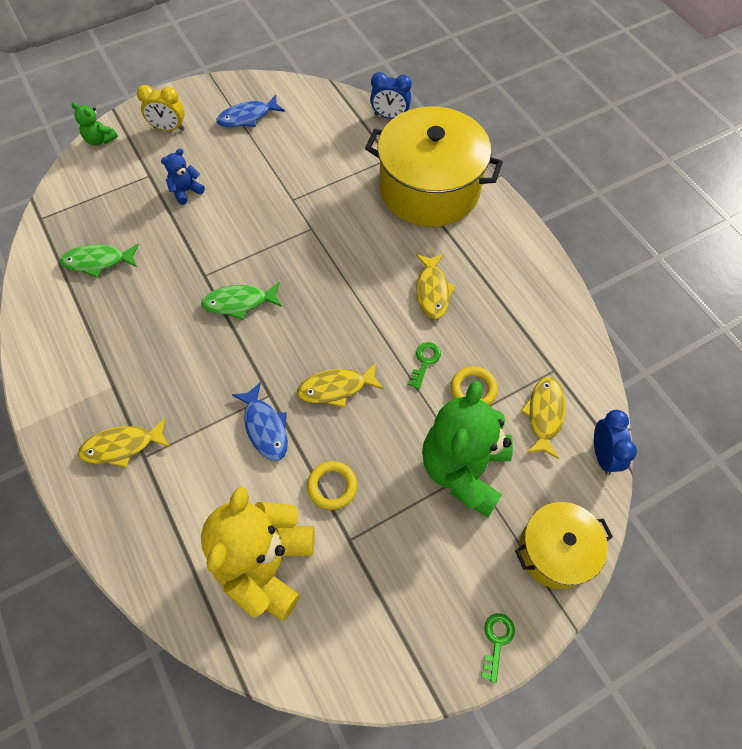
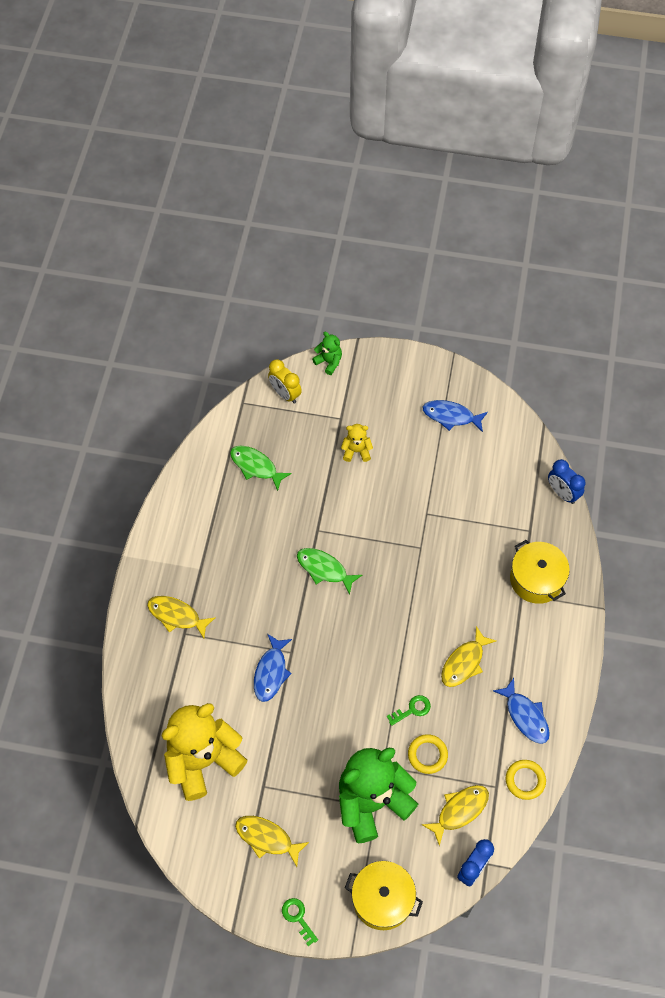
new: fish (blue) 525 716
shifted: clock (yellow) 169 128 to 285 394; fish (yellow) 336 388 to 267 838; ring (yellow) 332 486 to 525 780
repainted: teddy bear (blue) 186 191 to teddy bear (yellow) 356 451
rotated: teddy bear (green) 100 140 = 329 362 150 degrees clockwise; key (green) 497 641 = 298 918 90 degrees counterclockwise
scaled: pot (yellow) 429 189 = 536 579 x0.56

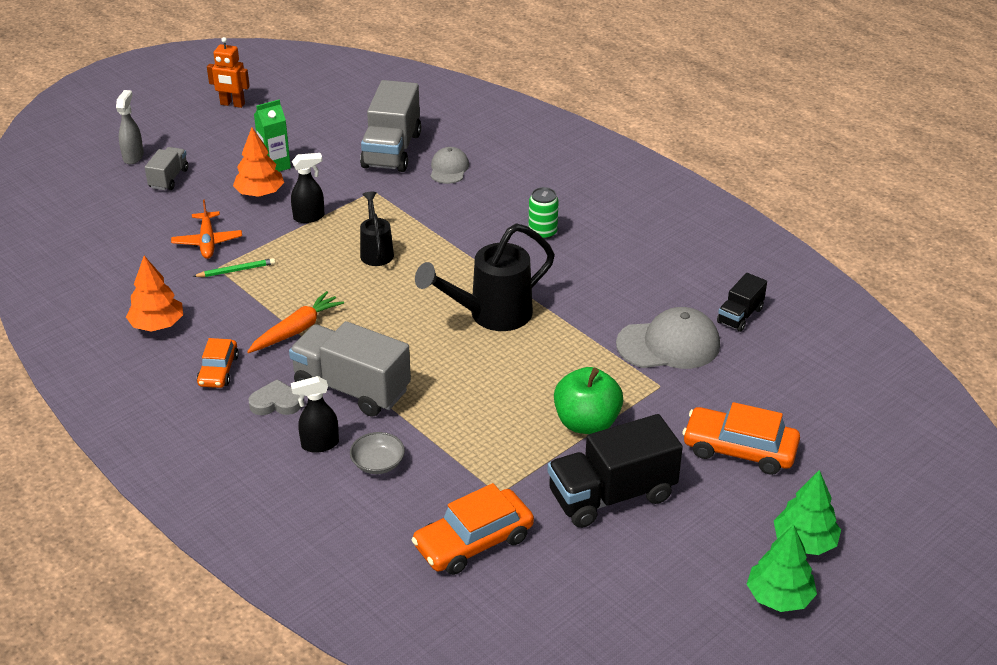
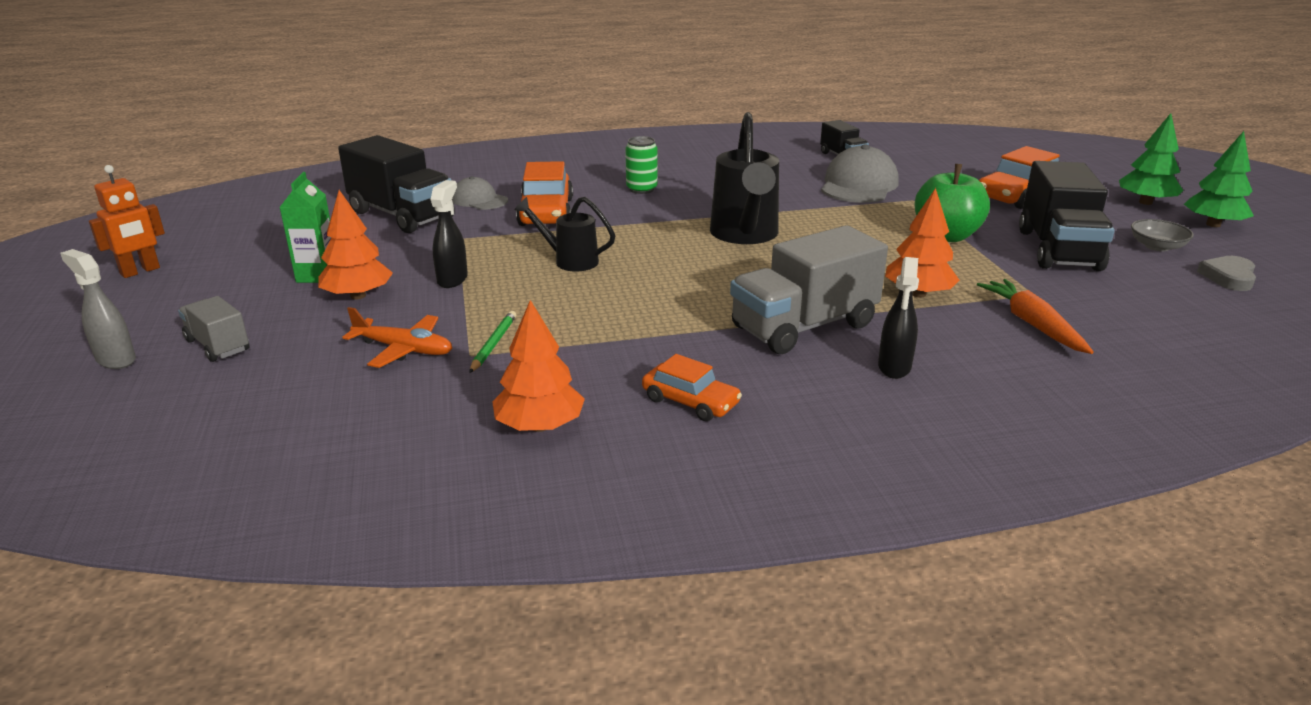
new: tree (orange) 918 294
shifted: carrot (orange) 296 330 to 1032 324; heart (grey) 276 402 to 1228 277; bowl (grey) 378 463 to 1157 246; car (orange) 473 541 to 546 212
repainted: truck (grey) 392 150 to truck (black) 402 215

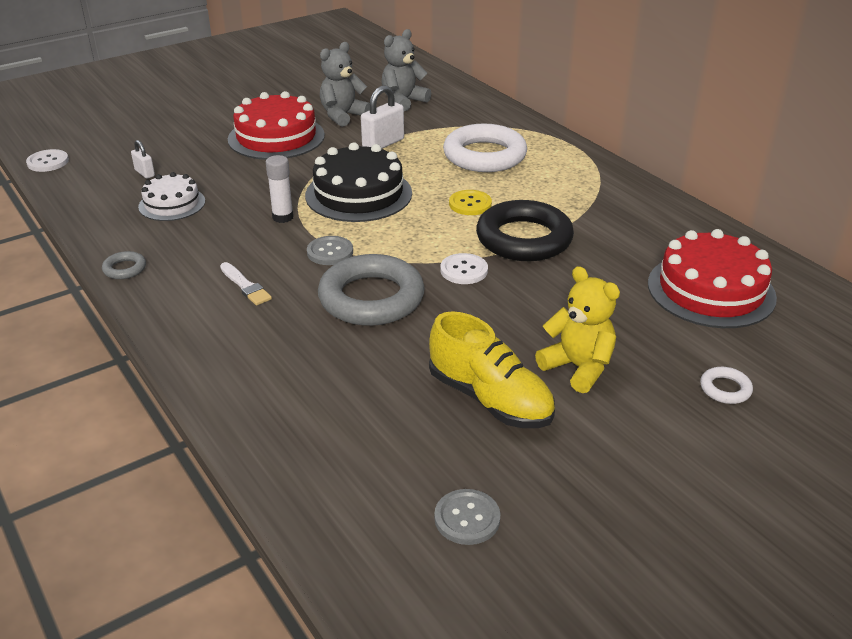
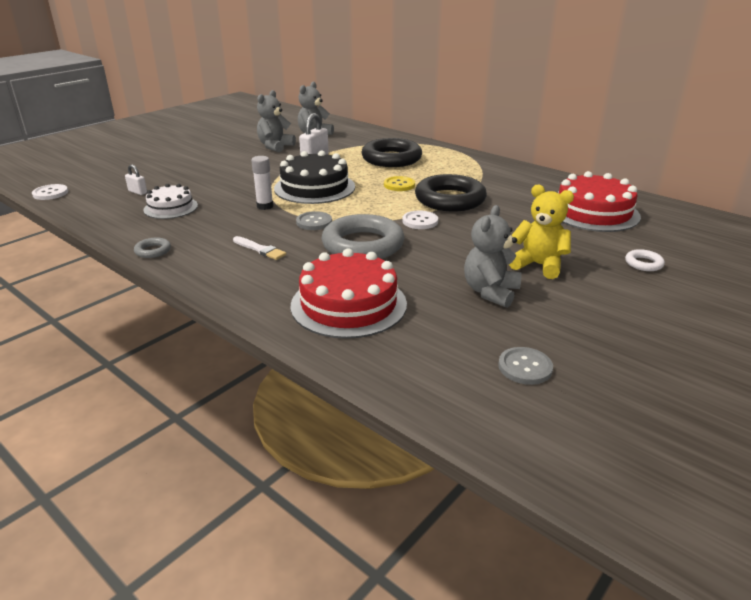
shifted: cake (red) 276 137 to 348 304
swapped: shoe (yellow) 490 399 to teddy bear (grey) 490 292
repainted: ring (white) 484 155 to ring (black) 391 158

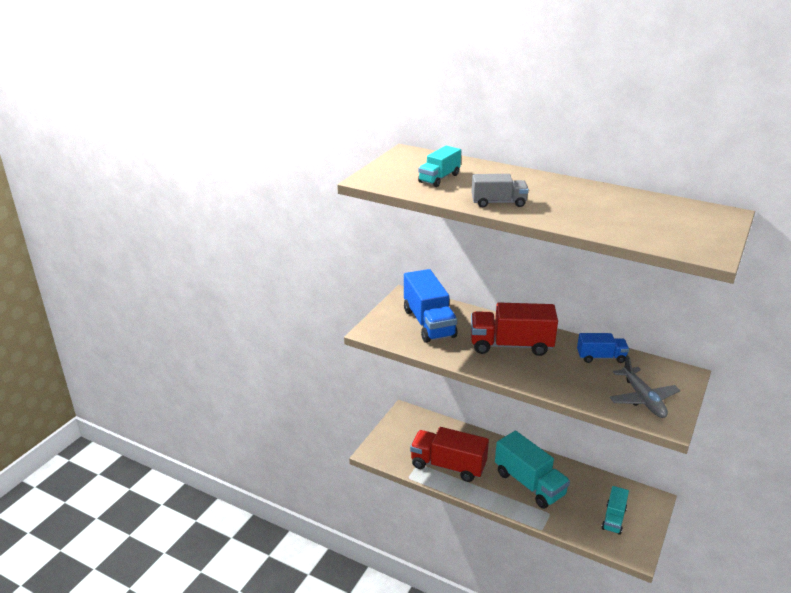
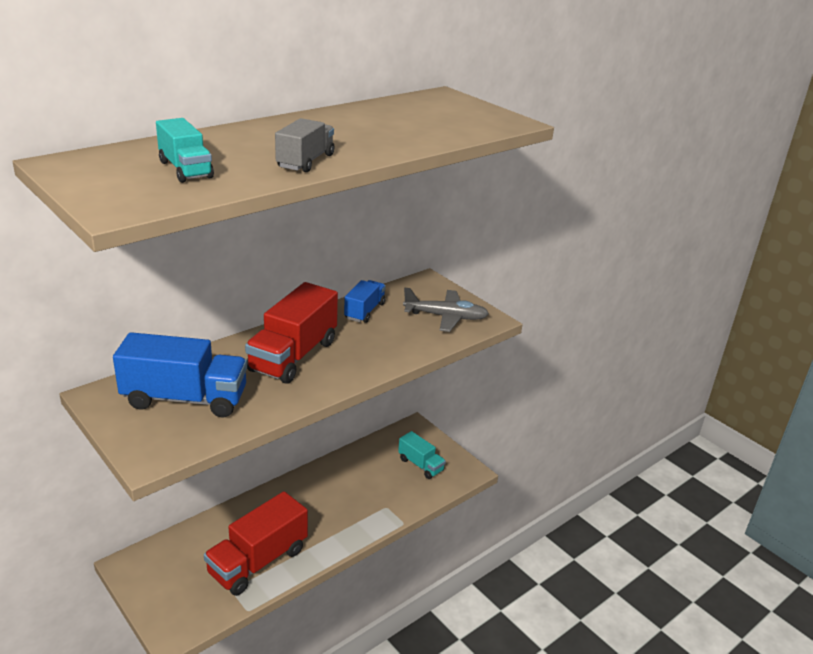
gone: truck (turquoise) 529 483

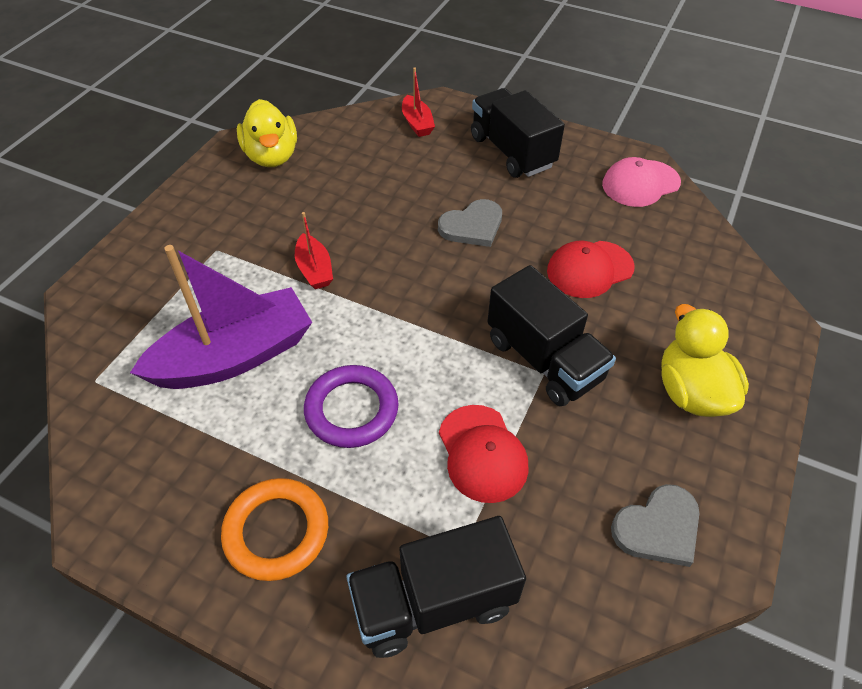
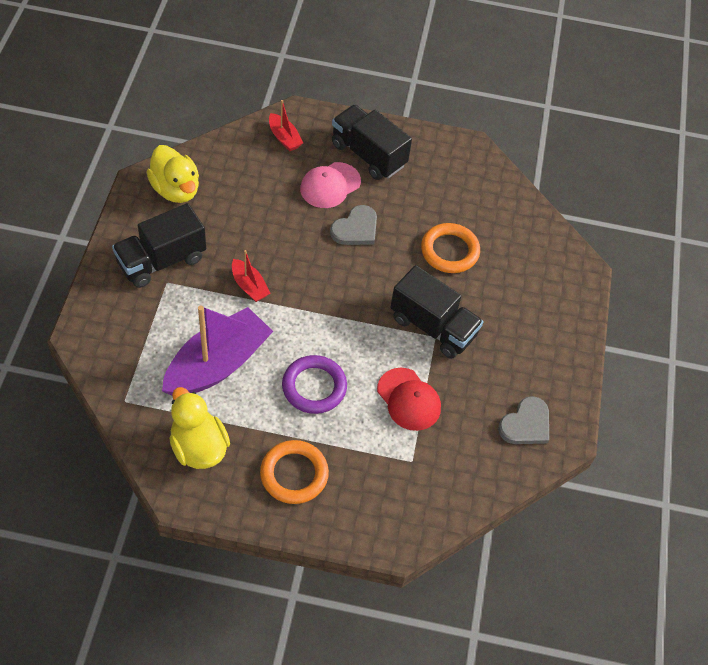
shifted: truck (black) 433 602 to 161 261; cap (pink) 640 183 to 330 185; duck (yellow) 691 392 to 198 447
swapped: cap (red) 589 269 to ring (orange) 449 251

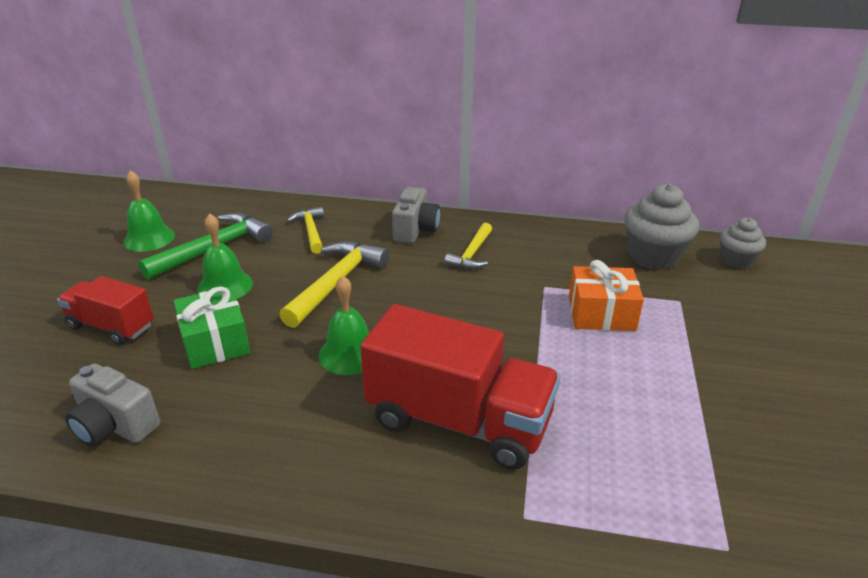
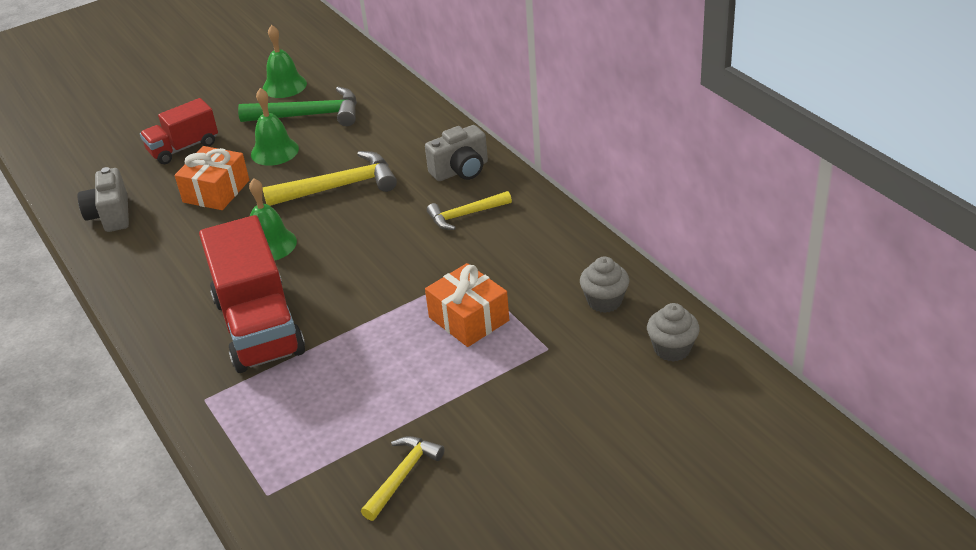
shifted: hammer (yellow) 311 231 to 403 476
repainted: gift (green) 215 342 to gift (orange) 216 191
rotated: truck (red) 112 326 = 183 148 105 degrees counterclockwise
scaled: cupcake (grey) 653 256 = 604 301 x0.60

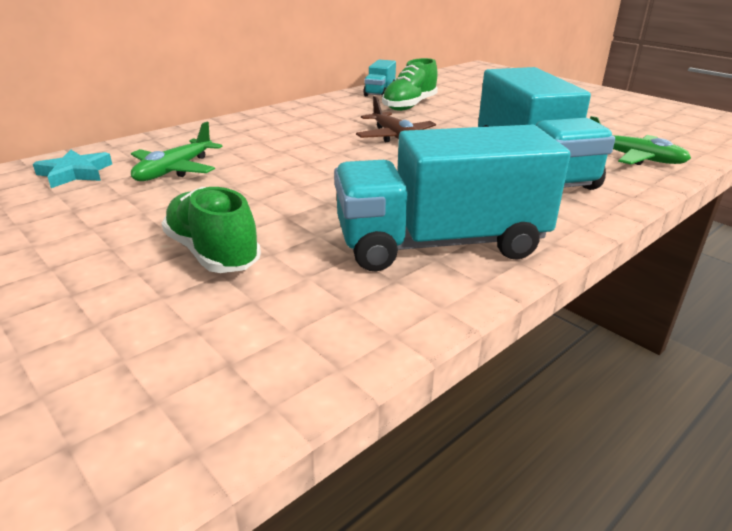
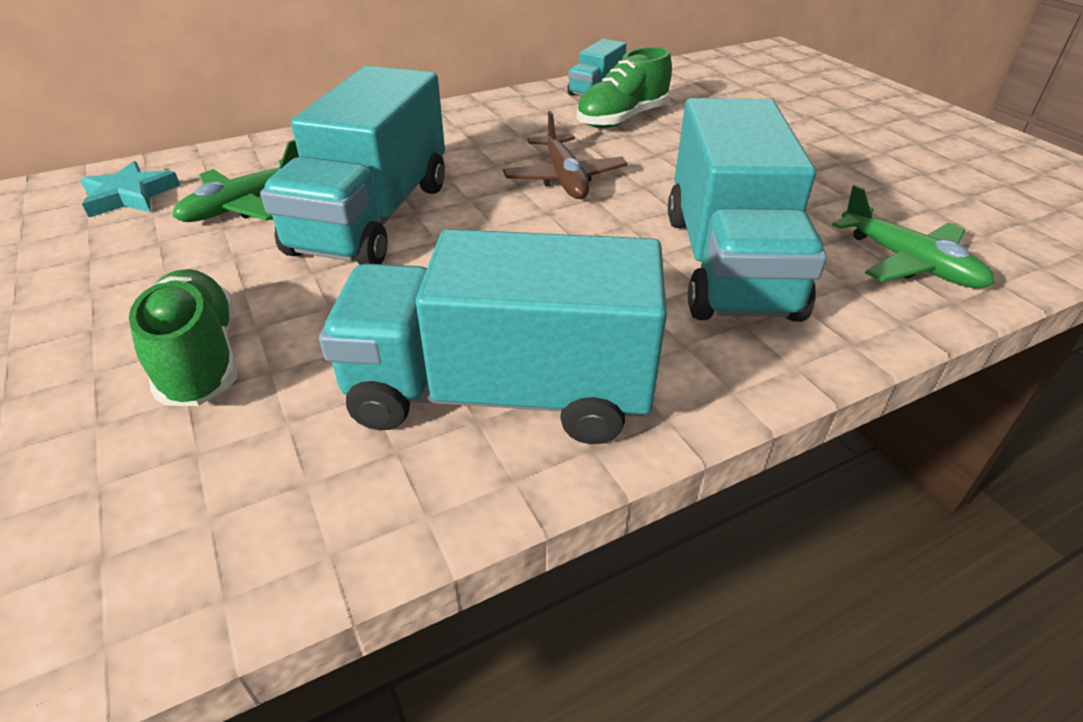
new: truck (turquoise) 372 217

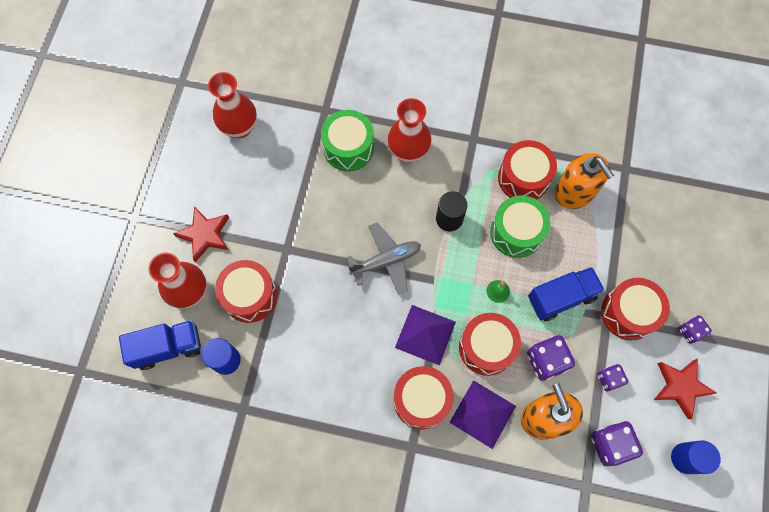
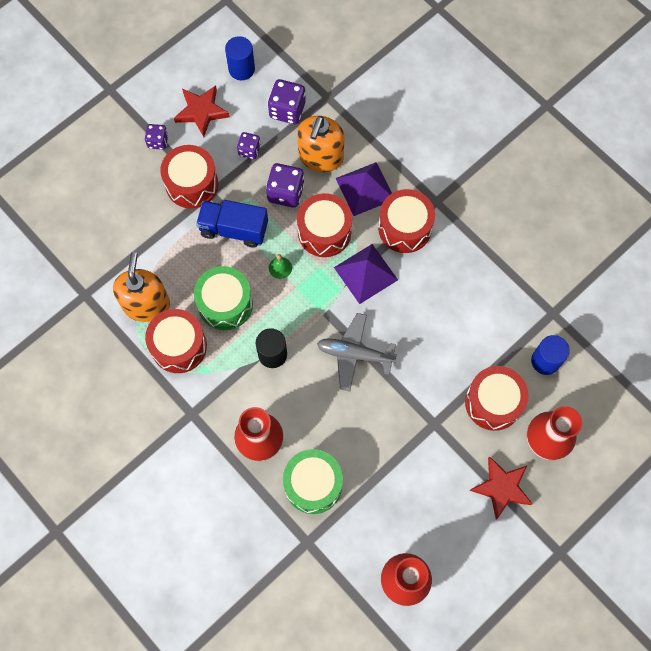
gone: truck (blue) 168 347

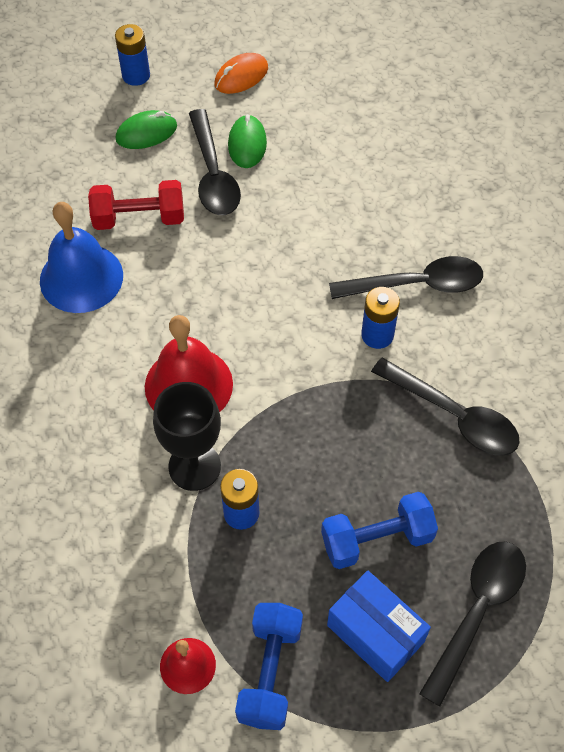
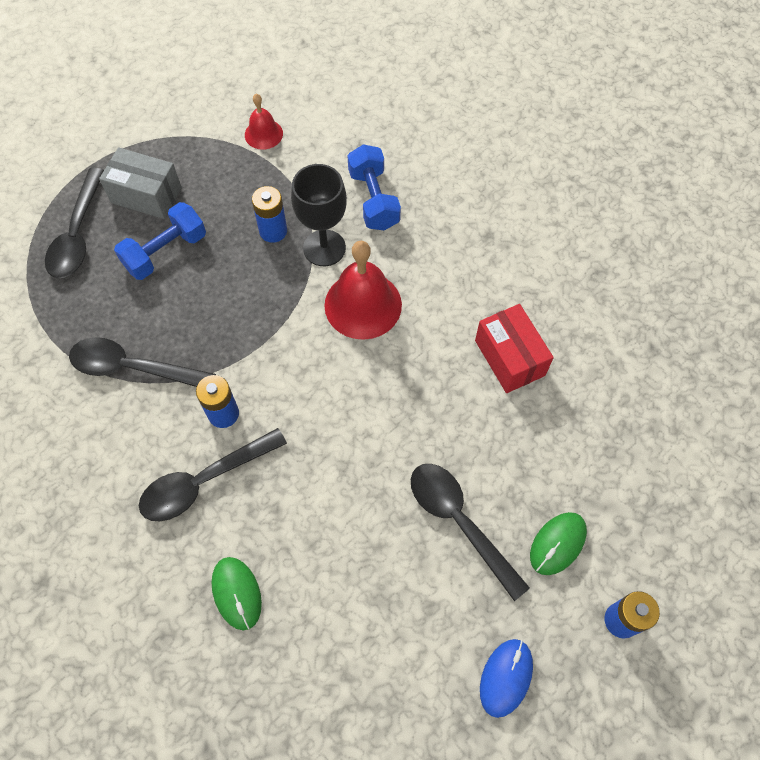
gone: dumbbell (red) 139 218
shifted: mouse (green) 247 144 to 237 593; dumbbell (blue) 270 672 to 373 199
swapped: bell (blue) 81 278 to box (red) 509 358
repainted: mouse (orange) 241 76 to mouse (blue) 506 677; box (blue) 375 633 to box (grey) 146 195

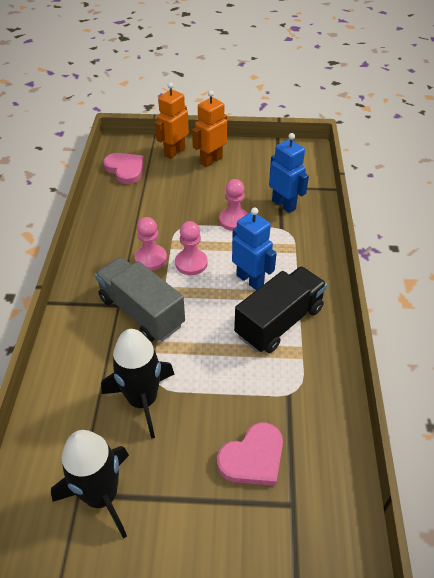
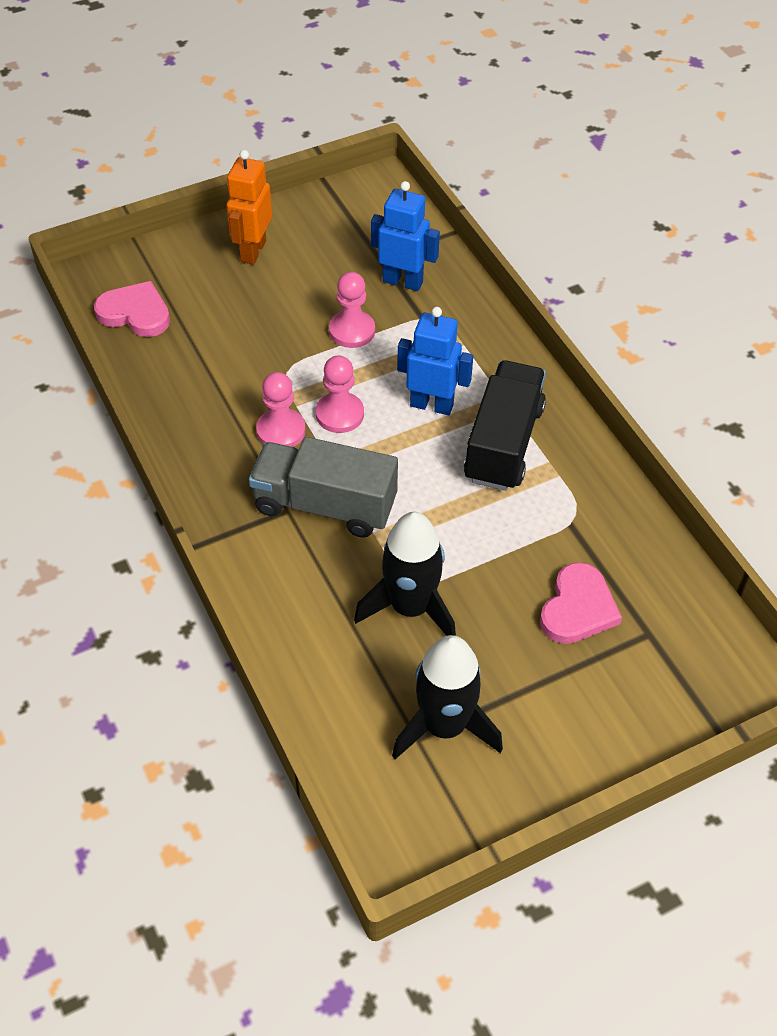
gone: robot (orange) 174 152

